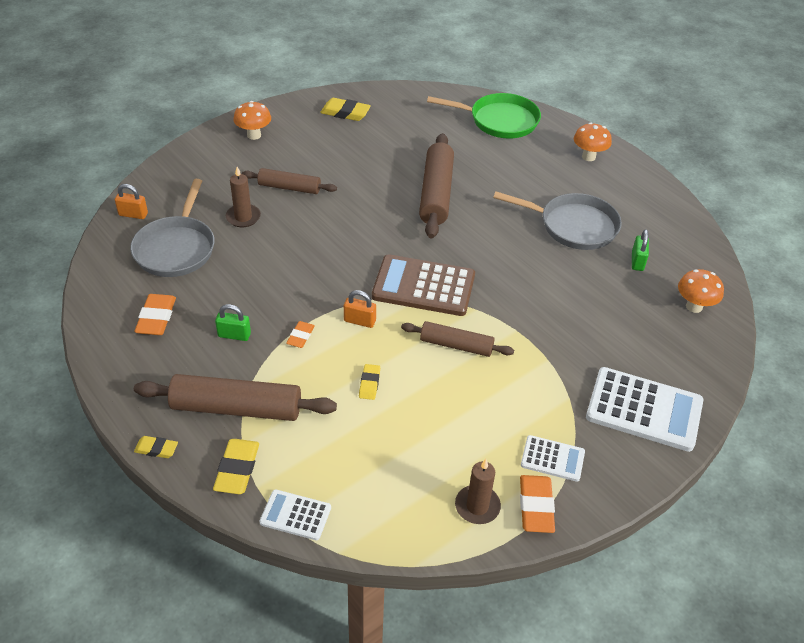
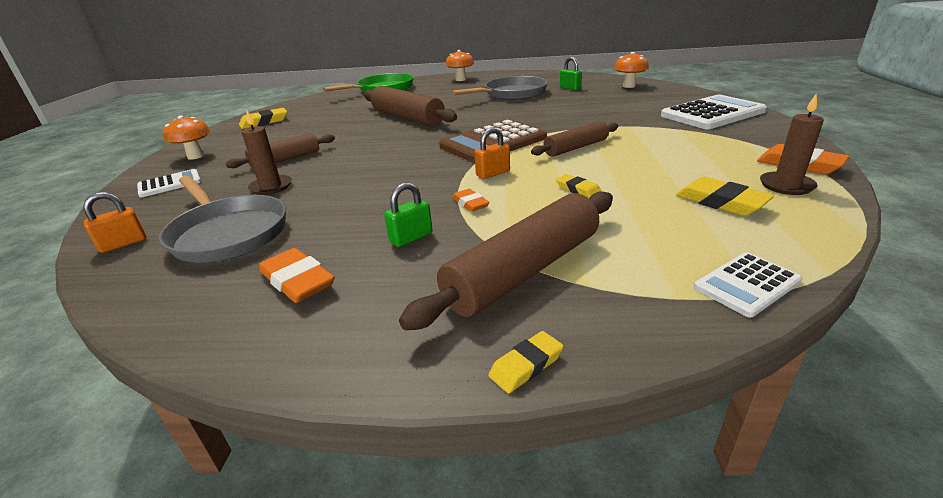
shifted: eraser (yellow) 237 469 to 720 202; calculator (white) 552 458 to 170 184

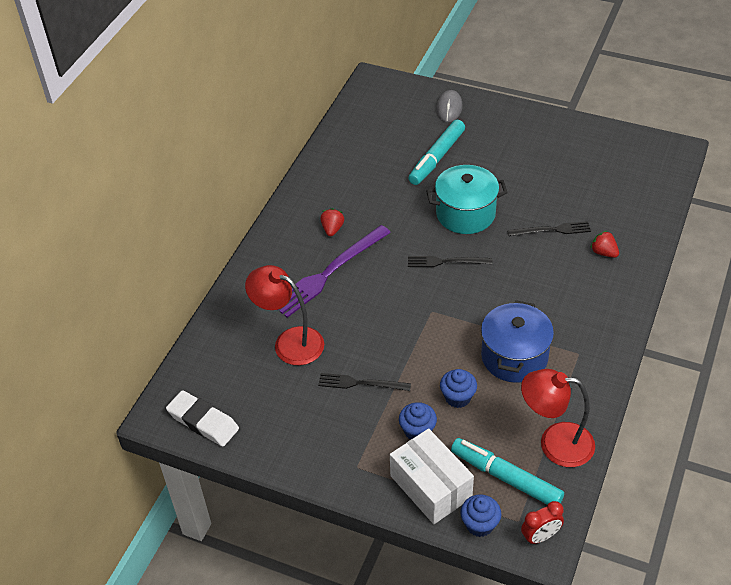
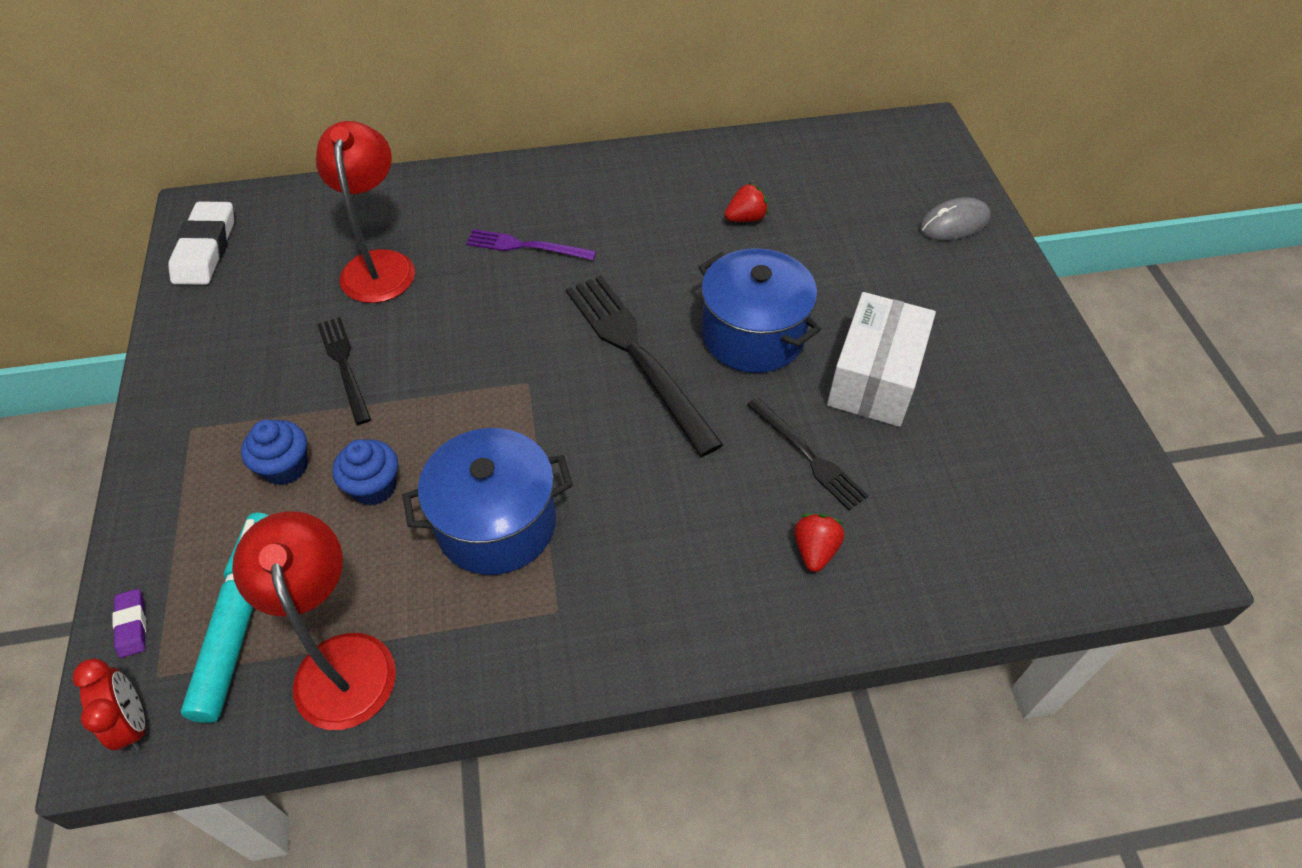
gone: marker (turquoise) 436 158
shifted: strawberry (red) 332 229 to 746 218; box (white) 431 486 to 874 378
swapped: cupcake (blue) 479 524 to eraser (purple) 132 625
repainted: pot (turquoise) 465 214 to pot (blue) 753 335
rotated: clock (red) 540 536 = 133 723 150 degrees counterclockwise
scaled: fork (purple) 328 273 = 526 246 x0.57; fork (black) 446 262 = 637 355 x1.76

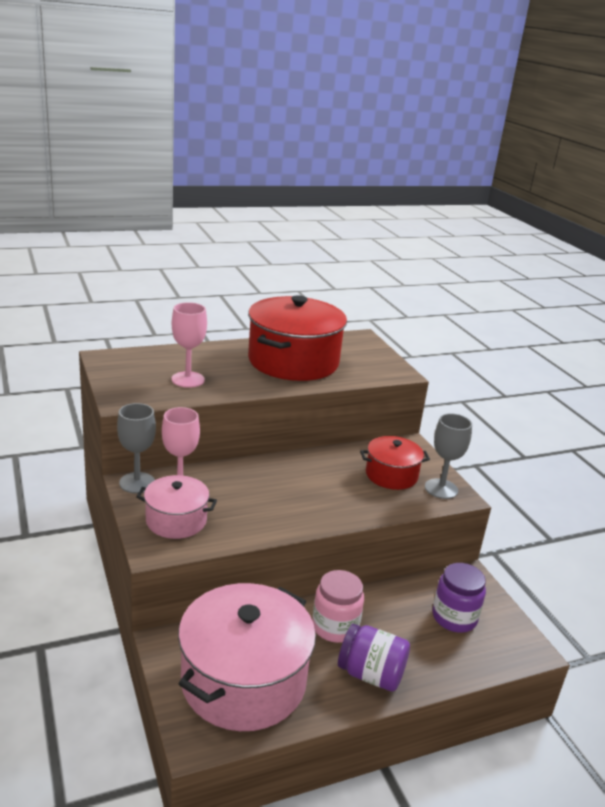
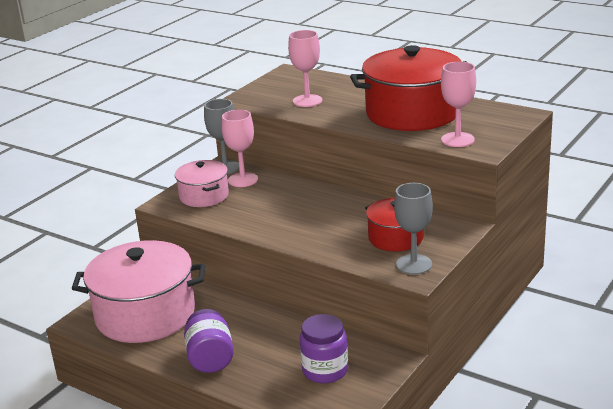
gone: jar (pink) 335 627
new: goblet (pink) 457 140

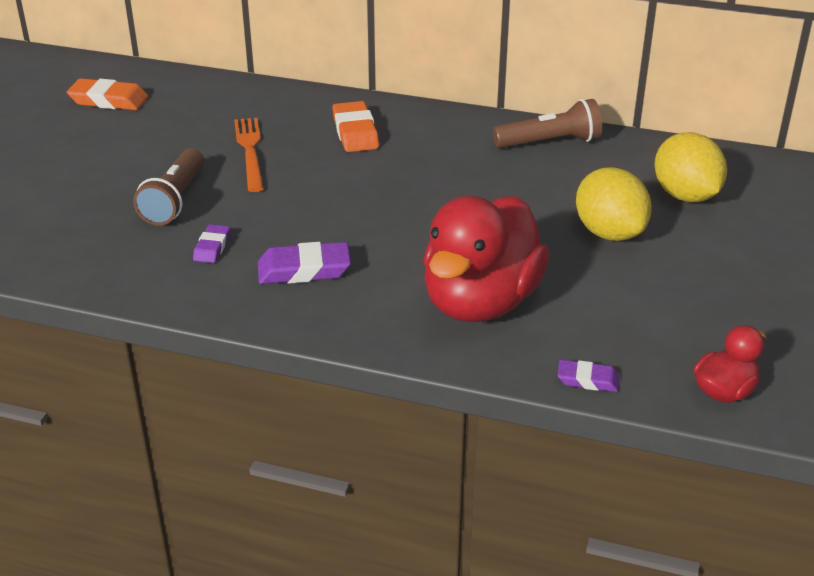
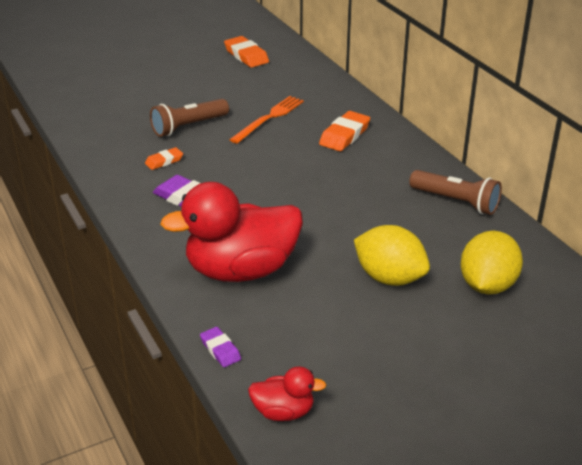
repainted: eraser (purple) 212 247 to eraser (orange) 164 161
rotated: lemon (yellow) 609 233 = 389 278 75 degrees counterclockwise

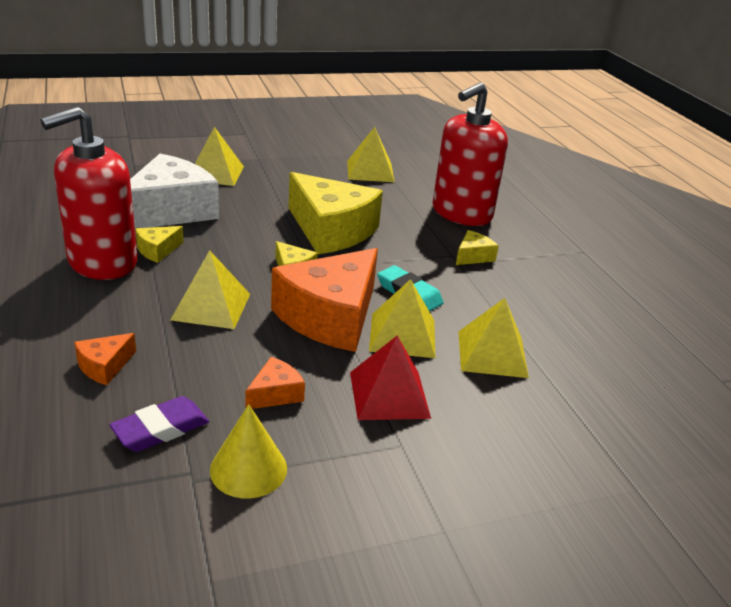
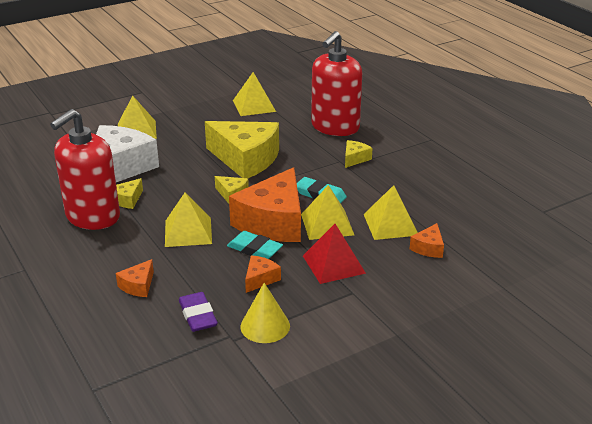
new: eraser (turquoise) 255 249; cheese (orange) 428 248
rotated: eraser (purple) 161 429 = 198 315 60 degrees counterclockwise

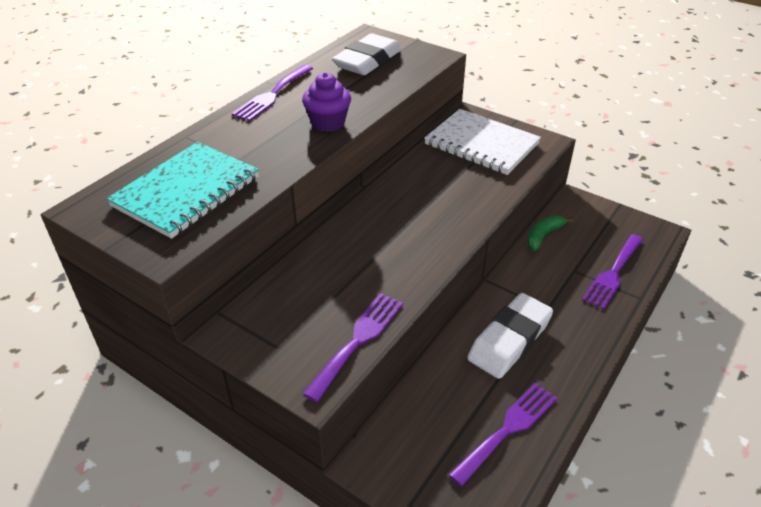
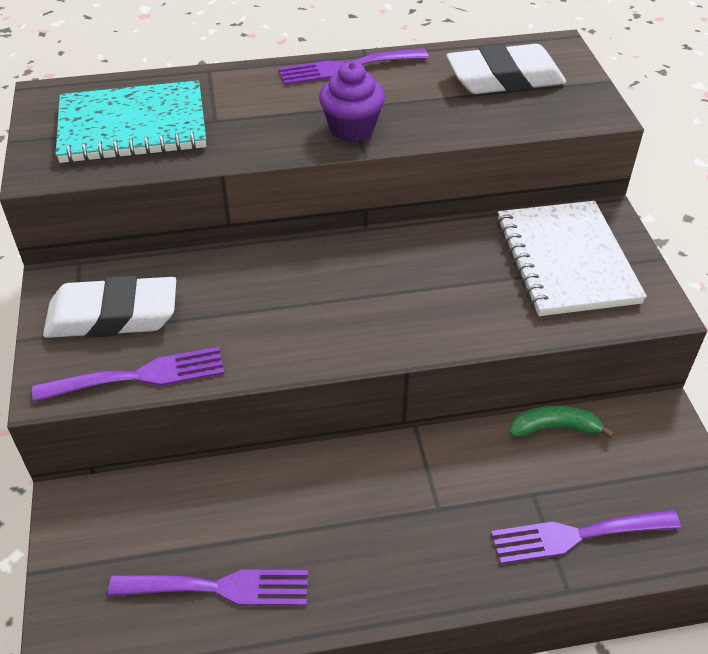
shifted: eraser (white) 509 340 to 113 316

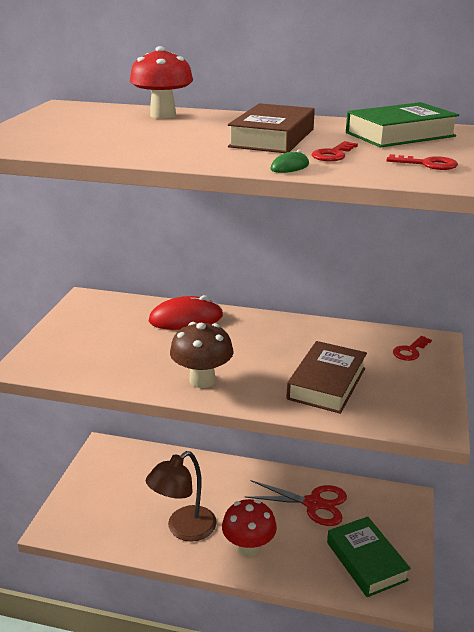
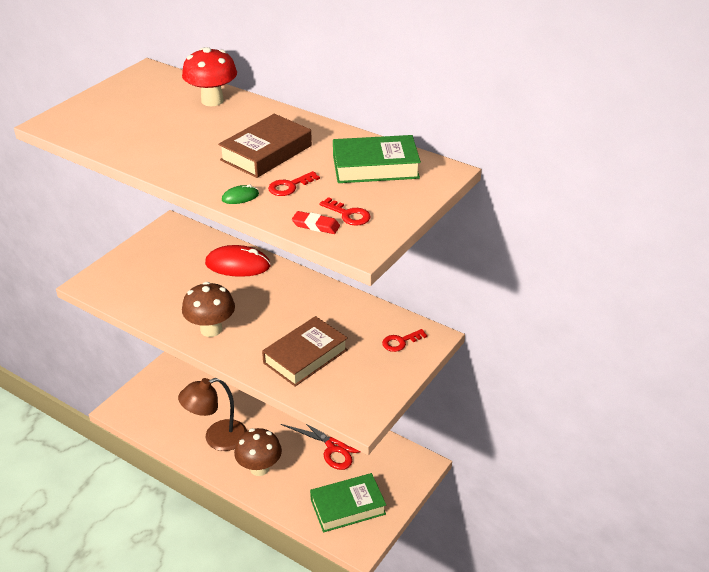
new: eraser (red) 316 225
repainted: mushroom (red) 248 548 to mushroom (brown) 259 468
rotated: book (green) 366 561 = 348 507 75 degrees clockwise

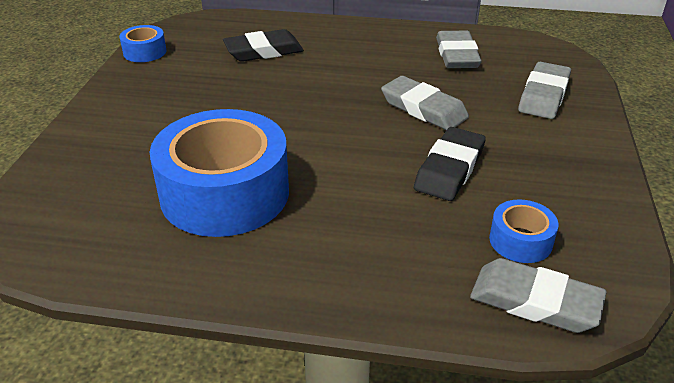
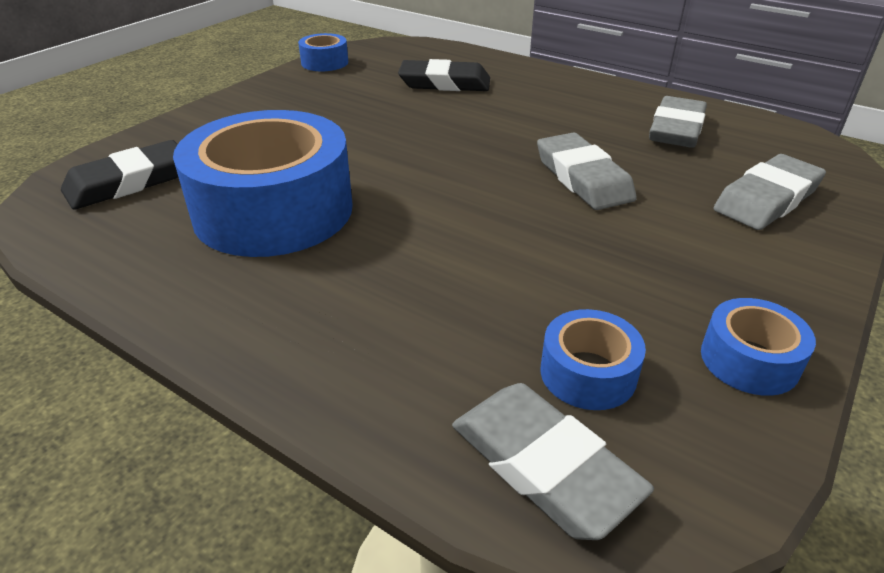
new: tape (blue) 749 360
shifted: eraser (black) 449 169 to 128 182

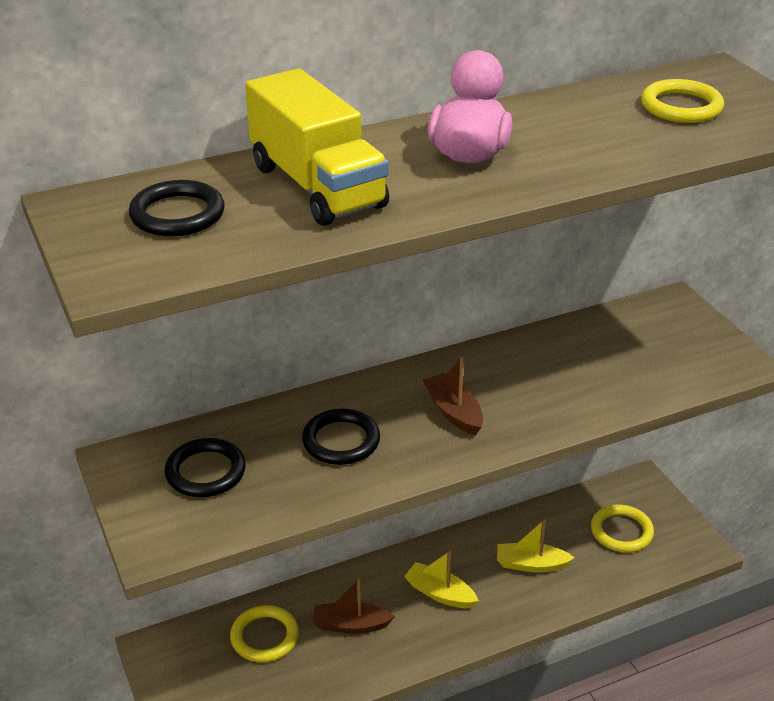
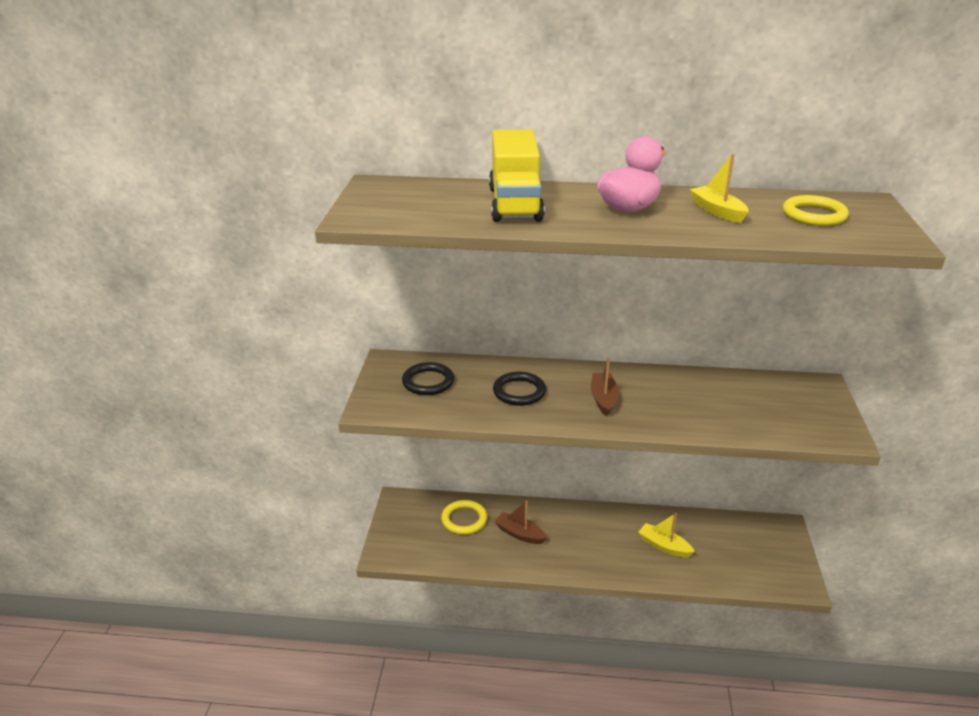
gone: ring (black) 177 214; ring (yellow) 621 531
shifted: boat (yellow) 440 593 to 717 211

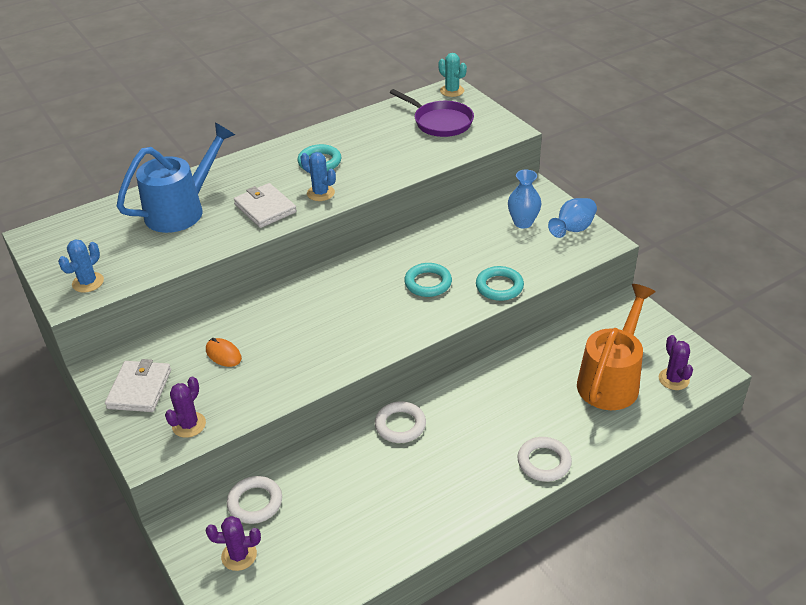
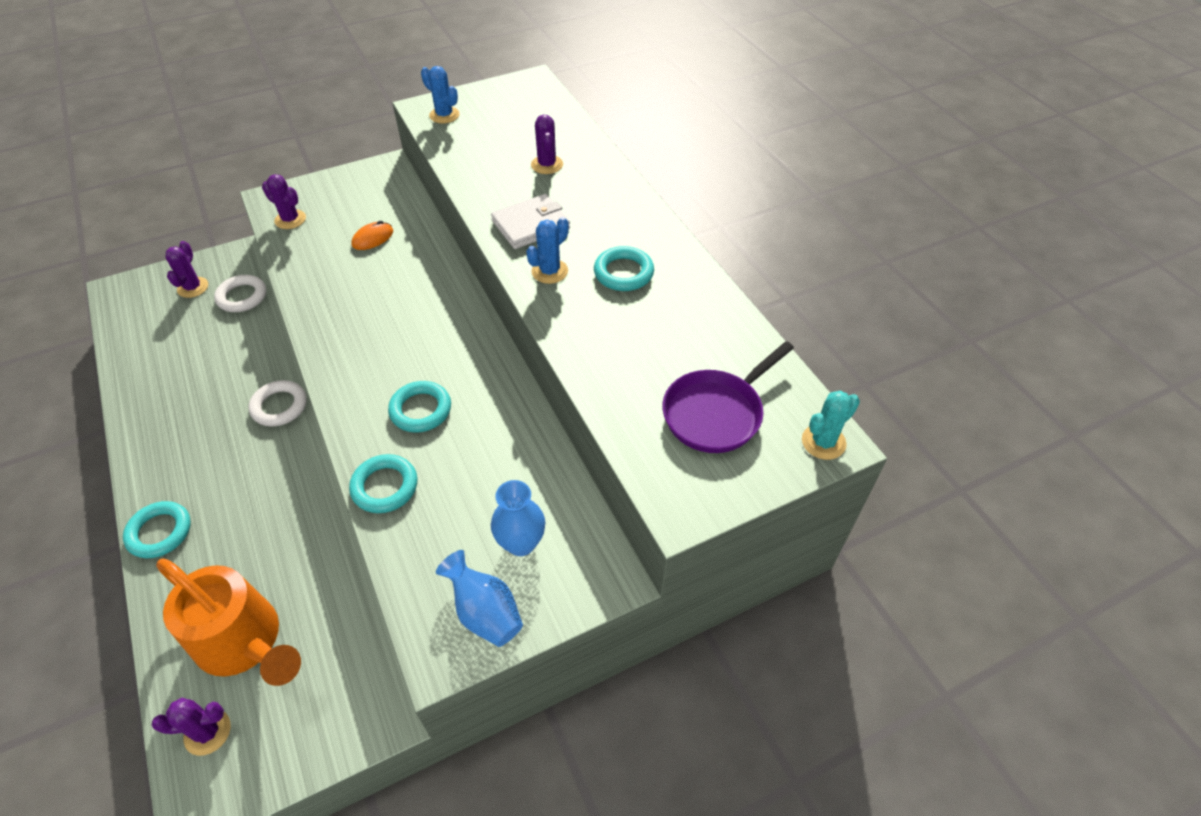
gone: wallet (white) 140 389
swapped: watering can (blue) 182 210 to cactus (purple) 547 165
repainted: ring (white) 544 462 to ring (turquoise) 160 532

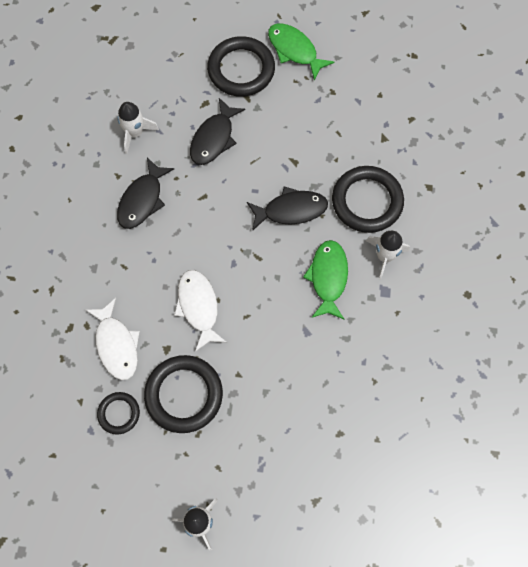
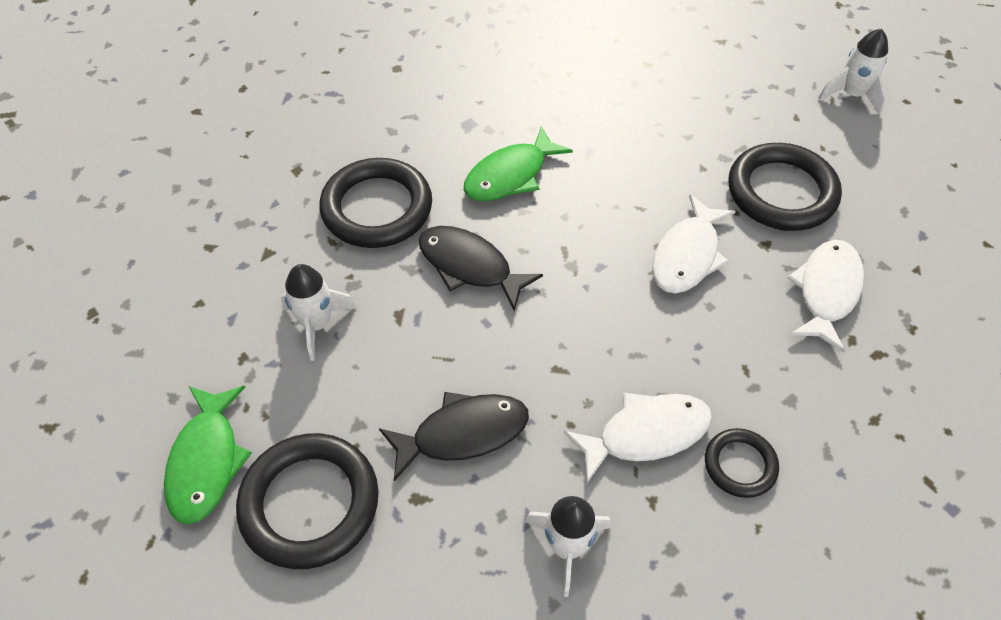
shifted: ring (black) 119 413 to 740 465; rocket (white) 384 256 to 317 324
repainted: fish (black) 142 200 to fish (white) 646 434

